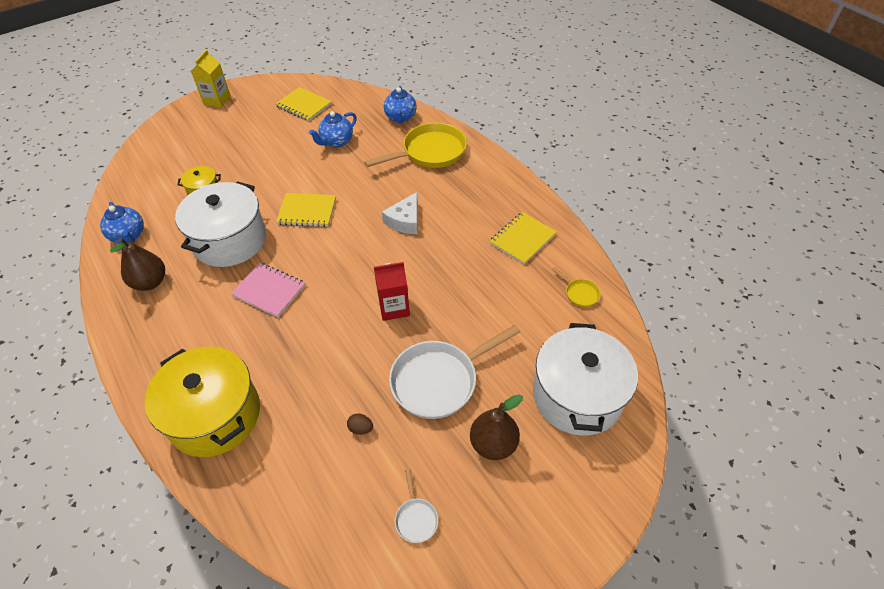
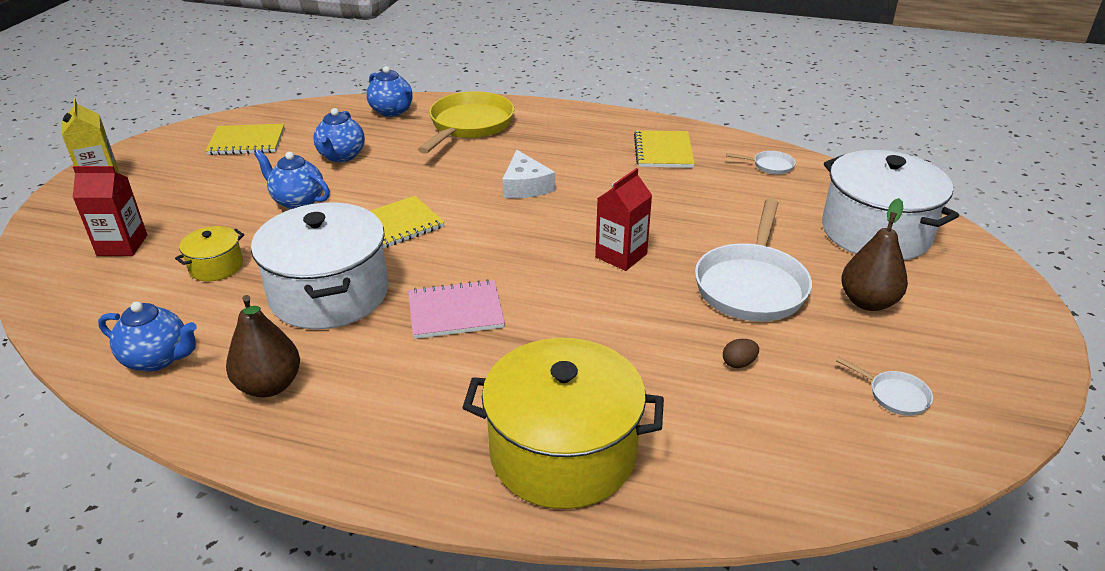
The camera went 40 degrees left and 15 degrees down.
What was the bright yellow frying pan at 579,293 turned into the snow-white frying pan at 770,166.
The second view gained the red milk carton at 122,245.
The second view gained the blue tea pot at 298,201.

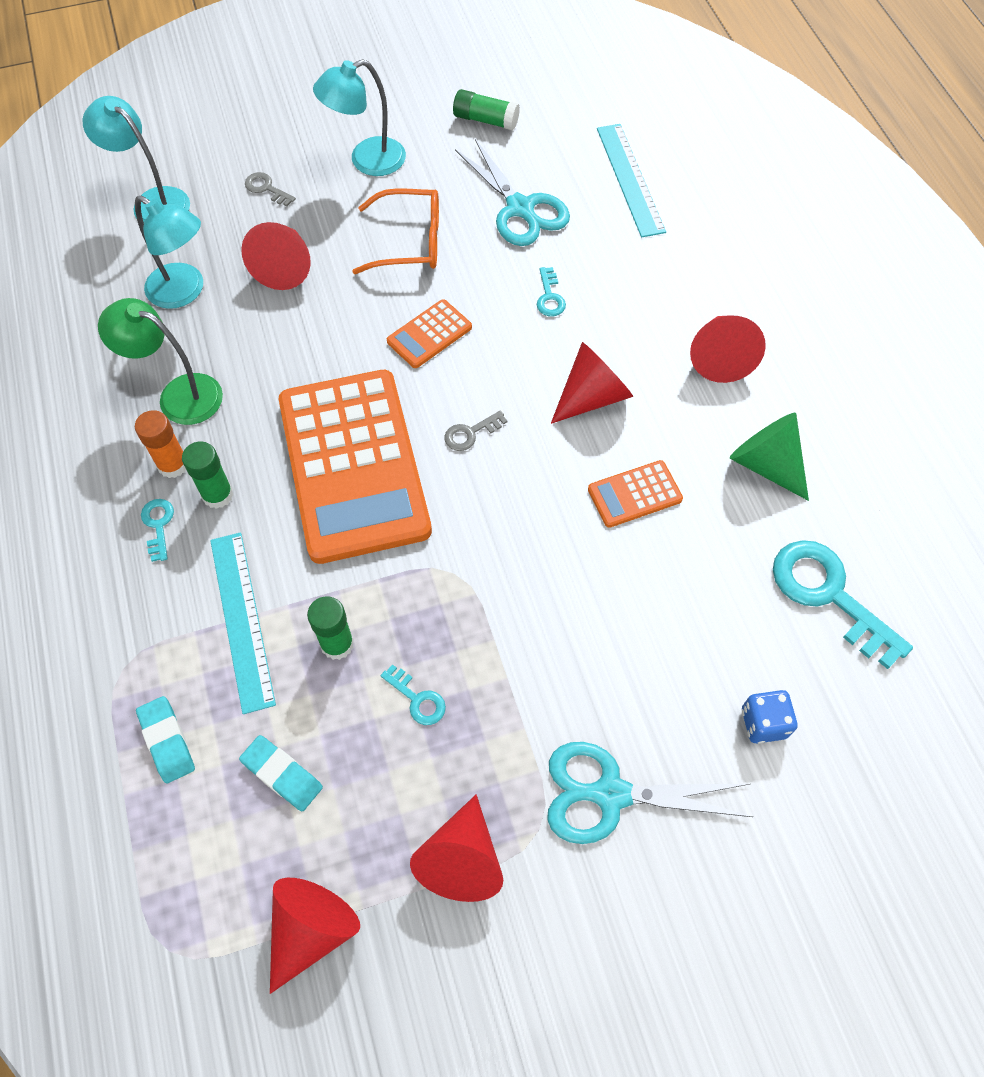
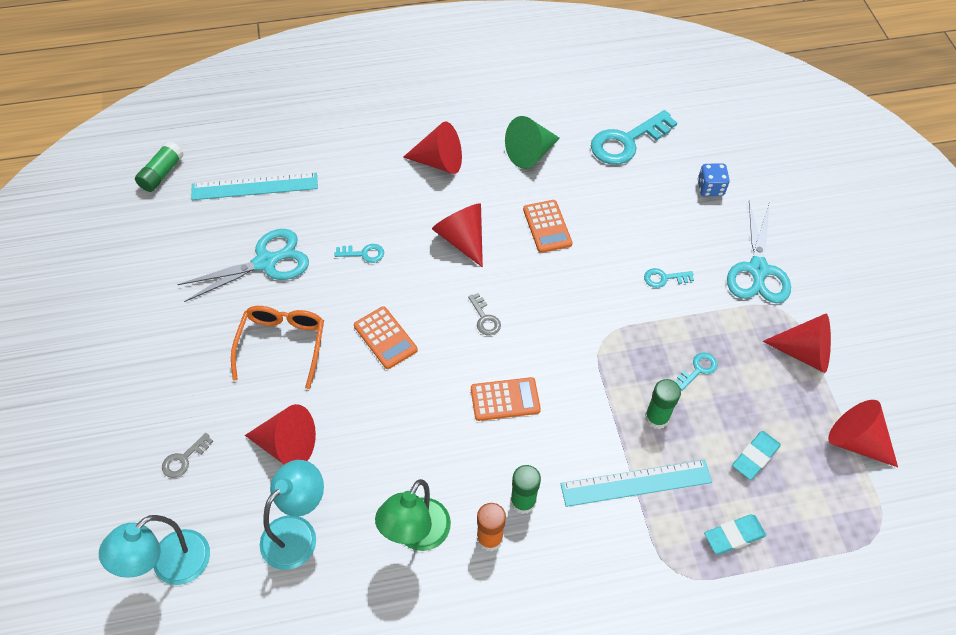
The camera went 85 degrees left and 5 degrees down.
The turquoise door key ended up elsewhere, having gone from 158,525 to 664,278.
The size of the bright orange adding machine at 353,465 changed by a factor of 0.41.
The second view lost the turquoise lamp at 367,161.
The emerald glue ended up elsewhere, having gone from 486,120 to 162,173.

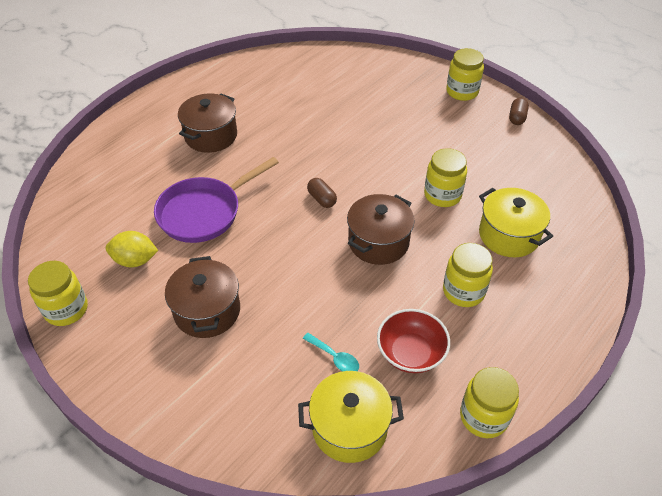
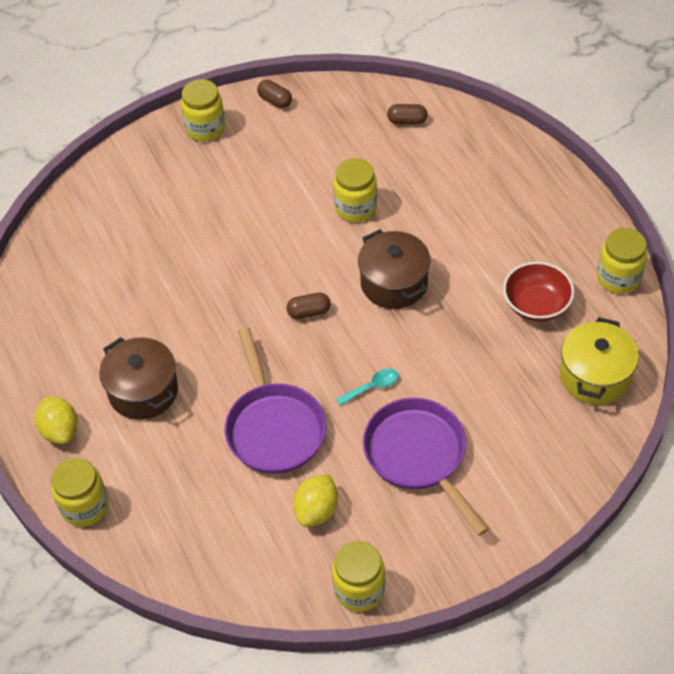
The camera went 65 degrees left and 5 degrees up.
Where the russet cooking pot stood at 207,311, the purple frying pan came to stand at 418,456.
The turquoise teaspoon ended up elsewhere, having gone from 334,357 to 372,387.
The bright yellow jar ended up elsewhere, having gone from 463,291 to 85,506.
The second view lost the bright yellow cooking pot at 508,235.
The second view gained the bright yellow citrus fruit at 60,430.
The second view gained the russet pill at 407,121.

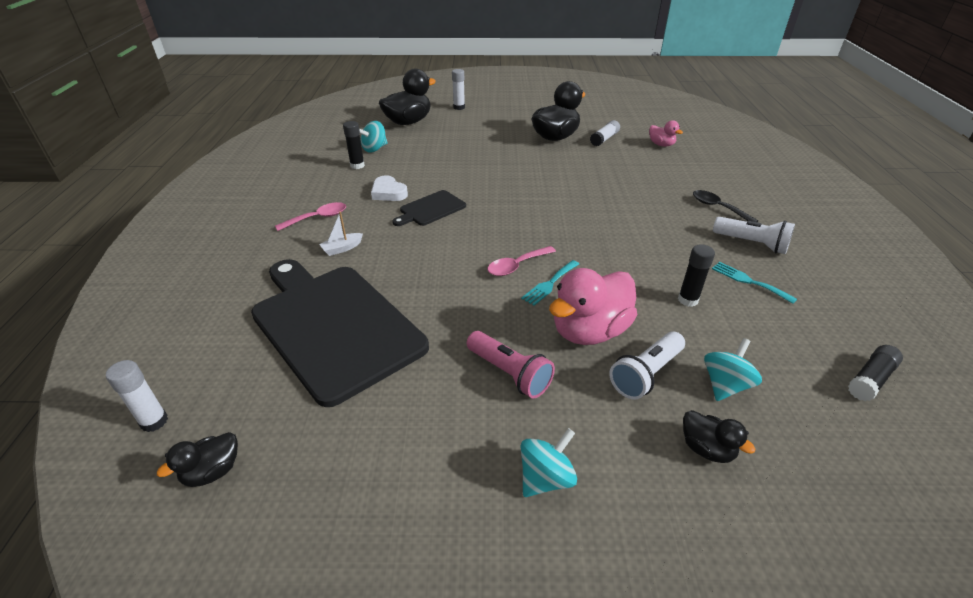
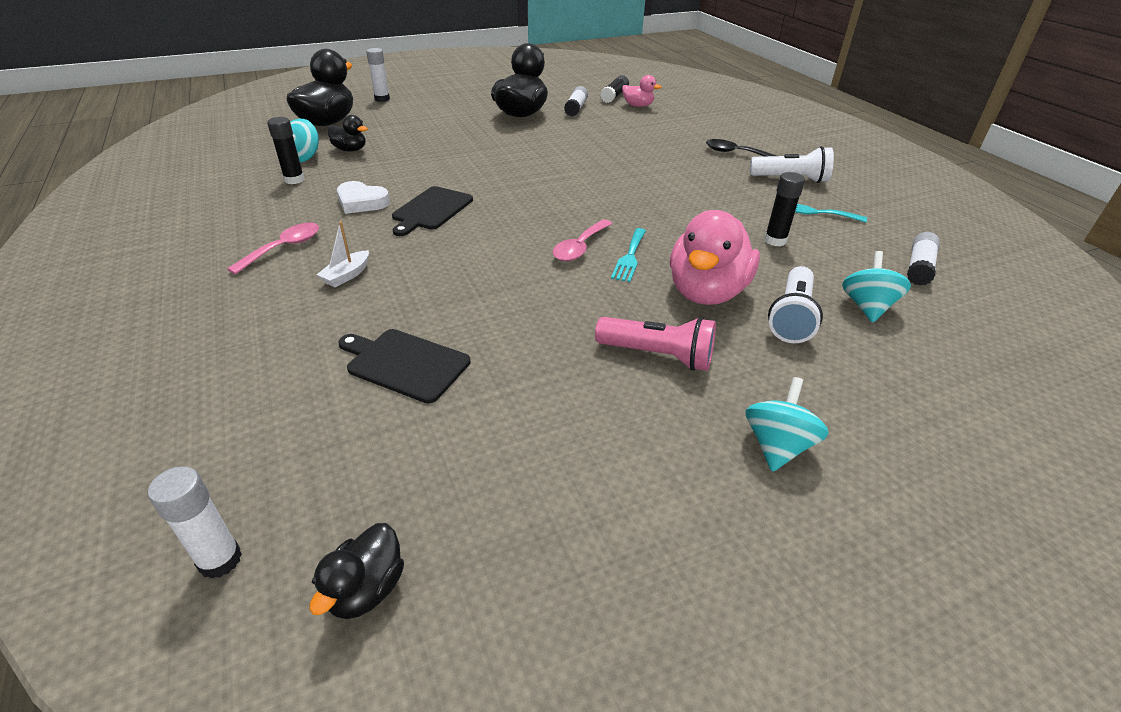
The camera went 25 degrees left and 0 degrees up.
The size of the jet-black bread board at 334,325 changed by a factor of 0.45.
The jet-black toy duck ended up elsewhere, having gone from 706,449 to 350,150.
The jet-black glue ended up elsewhere, having gone from 870,379 to 614,96.
The second view gained the snow-white glue at 919,267.

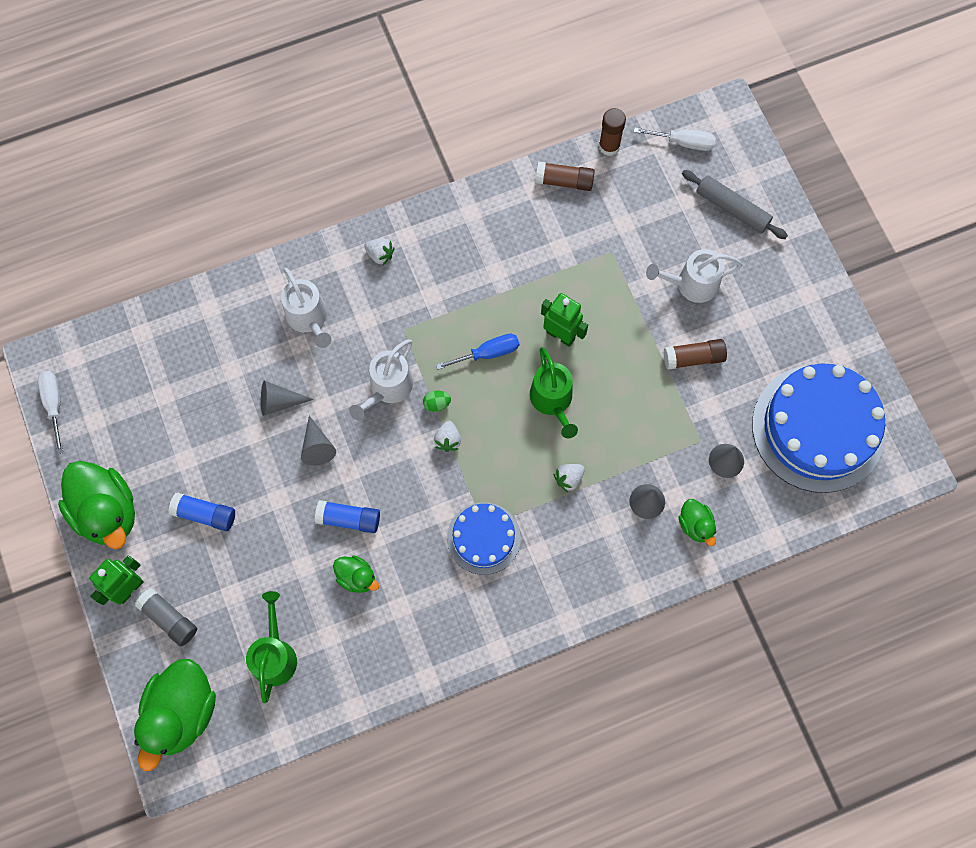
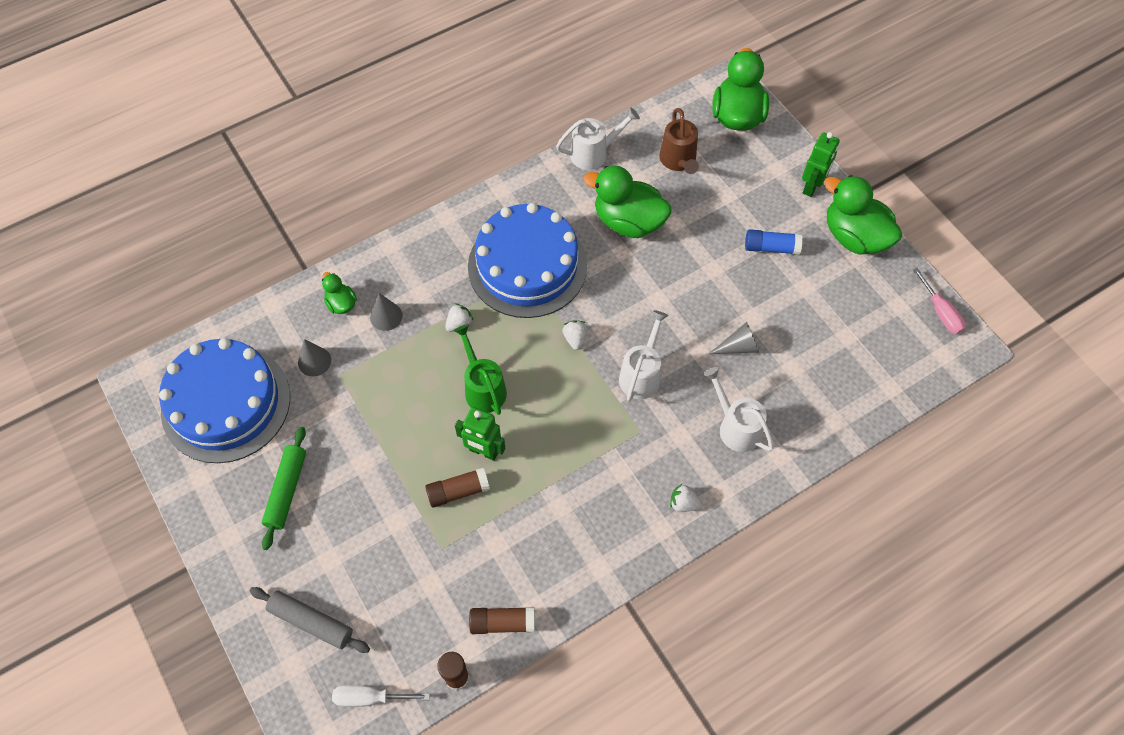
The camera went 170 degrees right and 10 degrees down.
What was the snow-white screwdriver at 54,405 turned into the pink screwdriver at 940,312.
The second view lost the grey glue at 169,619.
What was the emerald sprinkling can at 275,655 turned into the russet sprinkling can at 678,160.
The second view lost the grey cone at 317,446.
The second view lost the blue glue at 349,519.
The size of the emerald toy duck at 357,577 changed by a factor of 2.02.
The second view lost the emerald egg at 437,404.
The second view lost the blue screwdriver at 488,353.
The size of the blue layer cake at 483,538 changed by a factor of 1.85.
The snow-white sprinkling can ended up elsewhere, having gone from 692,284 to 593,153.
The russet glue ended up elsewhere, having gone from 693,358 to 458,491.
The second view gained the emerald pastry roller at 287,490.

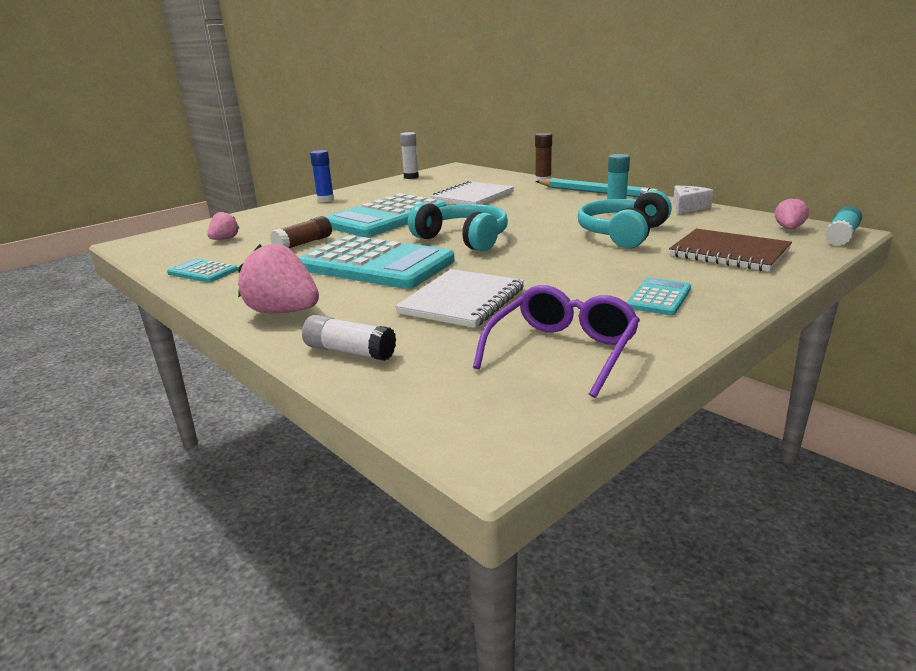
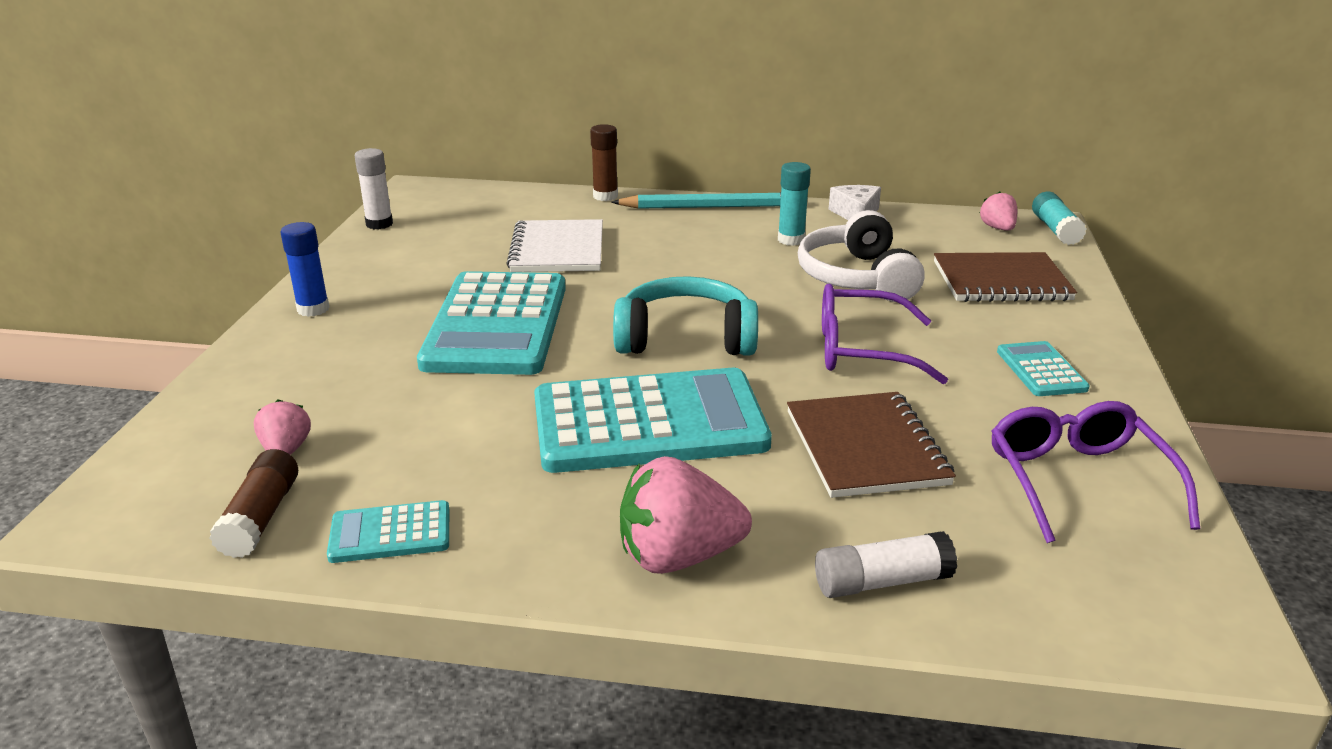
The camera went 40 degrees left and 5 degrees up.
The russet glue ended up elsewhere, having gone from 303,243 to 261,518.
What was the snow-white notebook at 462,301 turned into the russet notebook at 866,448.
What was the turquoise headset at 622,234 turned into the snow-white headset at 857,277.
The second view gained the purple glasses at 861,350.

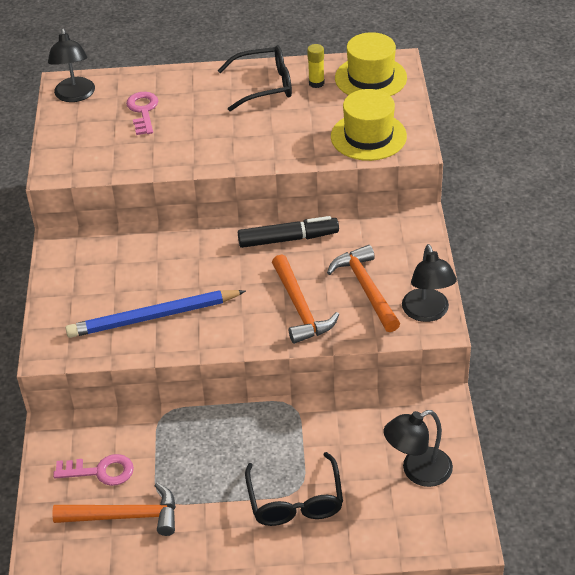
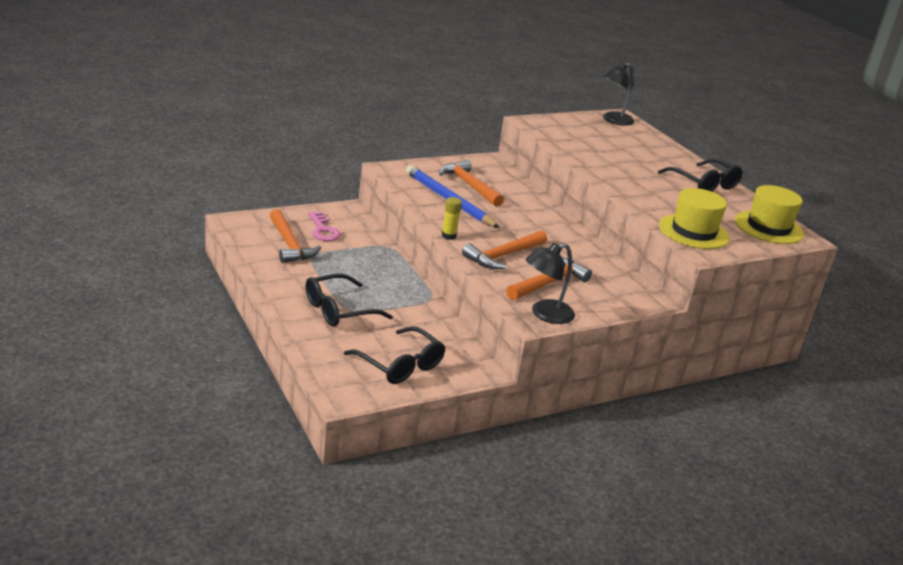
The camera went 60 degrees right and 15 degrees down.
The second view lost the pink door key at 143,111.
The second view lost the jet-black marker pen at 288,239.
The bright yellow glue ended up elsewhere, having gone from 316,83 to 449,236.
Where the jet-black lamp stood at 417,471, the jet-black glasses came to stand at 400,365.
The second view gained the bright orange carpenter's hammer at 469,185.

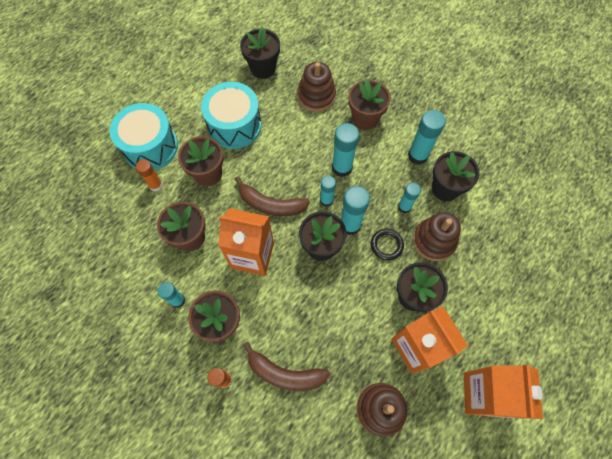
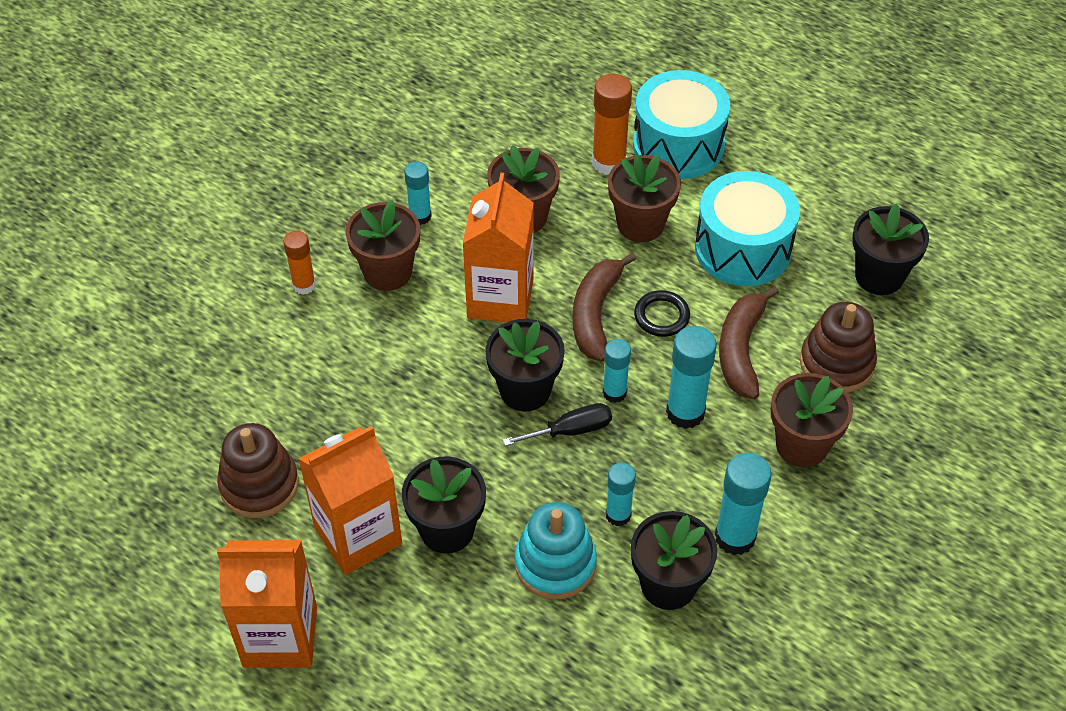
The camera went 85 degrees right and 15 degrees down.
The size of the bright orange glue at 156,185 changed by a factor of 1.58.
The russet banana fruit ended up elsewhere, having gone from 285,373 to 741,349.
Where the turquoise glue stood at 350,225, the jet-black screwdriver came to stand at 571,430.
The jet-black hoop ended up elsewhere, having gone from 386,245 to 661,316.
What was the russet stacking toy at 434,240 turned into the turquoise stacking toy at 555,563.

